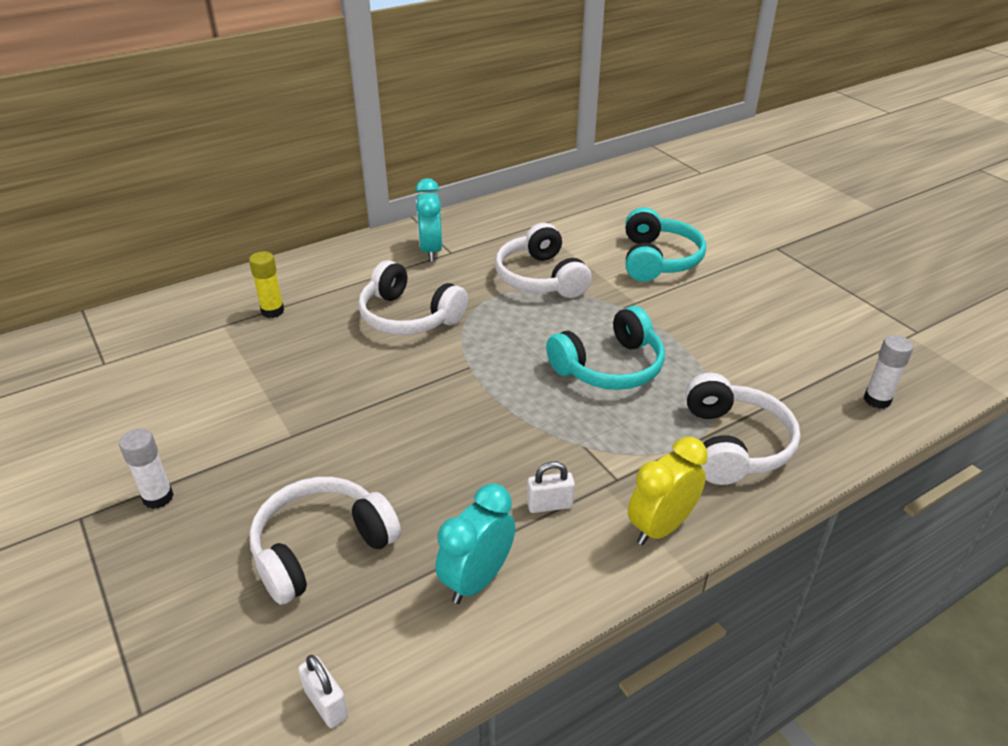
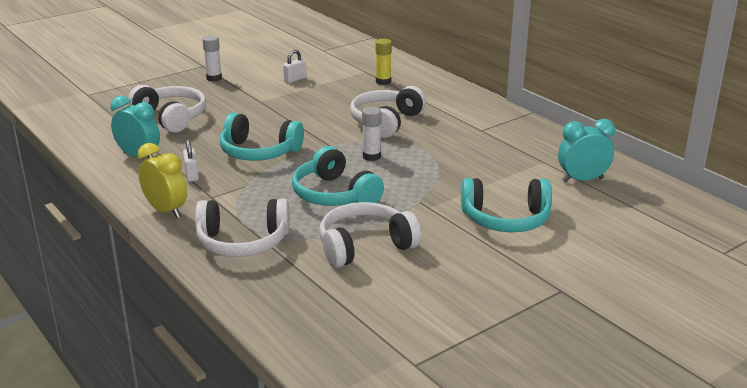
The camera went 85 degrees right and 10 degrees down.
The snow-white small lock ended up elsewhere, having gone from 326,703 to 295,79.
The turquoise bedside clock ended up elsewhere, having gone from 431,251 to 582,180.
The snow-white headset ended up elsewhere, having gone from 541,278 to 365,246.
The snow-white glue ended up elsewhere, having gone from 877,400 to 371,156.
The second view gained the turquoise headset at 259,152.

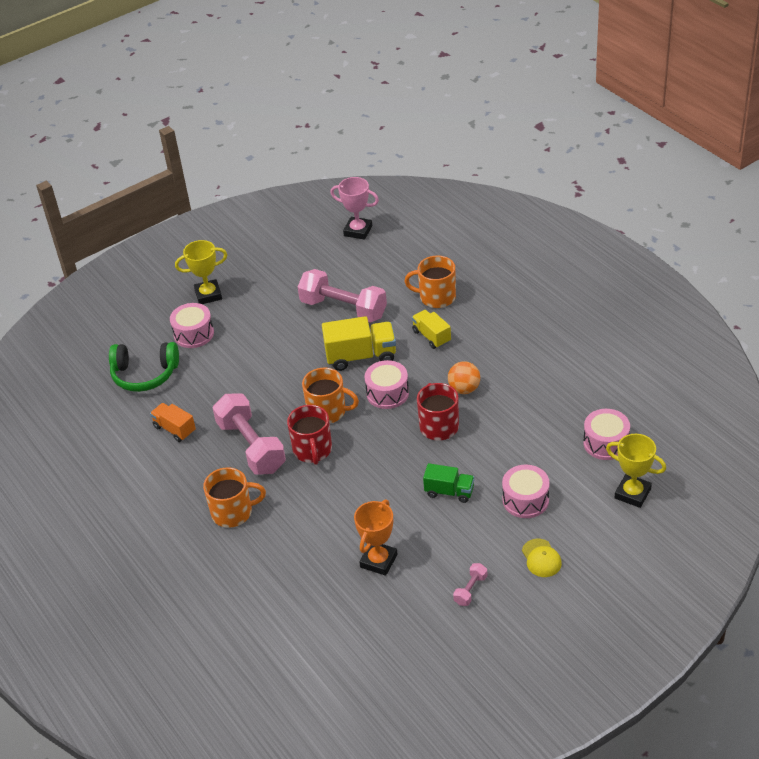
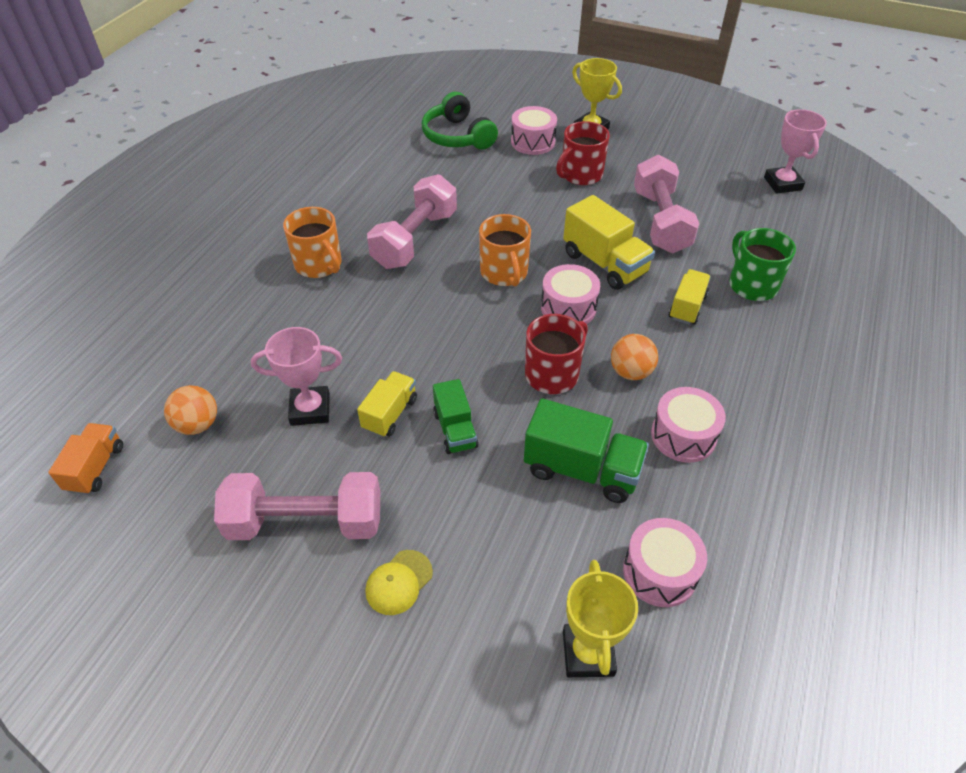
The camera went 55 degrees right and 5 degrees up.
The bright orange lorry ended up elsewhere, having gone from 174,429 to 95,468.
The red coffee mug ended up elsewhere, having gone from 312,450 to 580,175.
What was the bright orange trophy at 378,561 turned into the pink trophy at 310,409.
What was the bright orange coffee mug at 436,297 turned into the emerald coffee mug at 752,284.
The size of the pink free weight at 470,590 changed by a factor of 2.32.
The pink toy drum ended up elsewhere, having gone from 525,500 to 683,435.
The second view gained the bright orange play ball at 198,425.
The second view gained the bright yellow lorry at 390,414.
The second view gained the emerald lorry at 582,469.

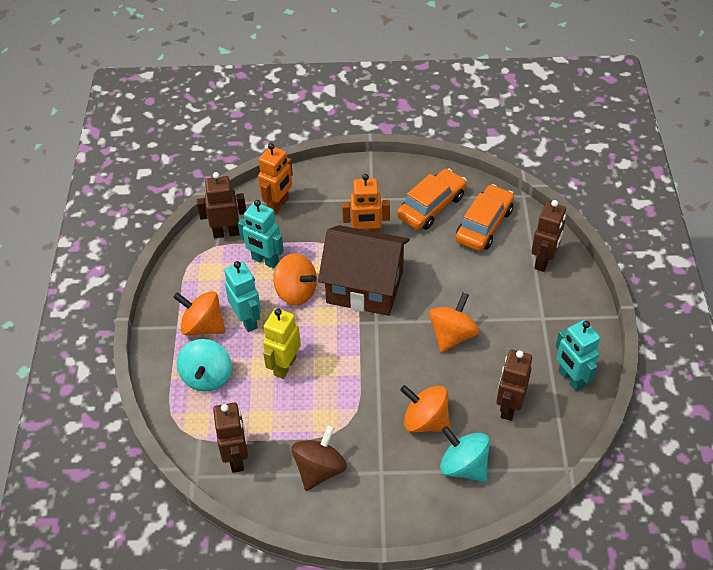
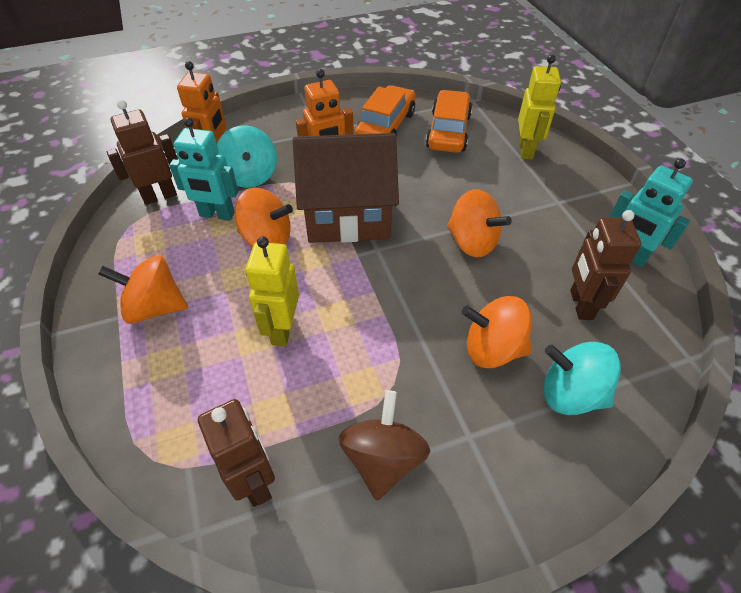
The camera went 20 degrees left and 0 degrees up.
The turquoise whirligig ended up elsewhere, having gone from 207,377 to 250,176.
The second view lost the turquoise toy robot at 247,320.
The bright orange whirligig at 452,335 ended up facing another way, 120 degrees clockwise from before.
What was the russet toy robot at 543,261 turned into the bright yellow toy robot at 526,150.

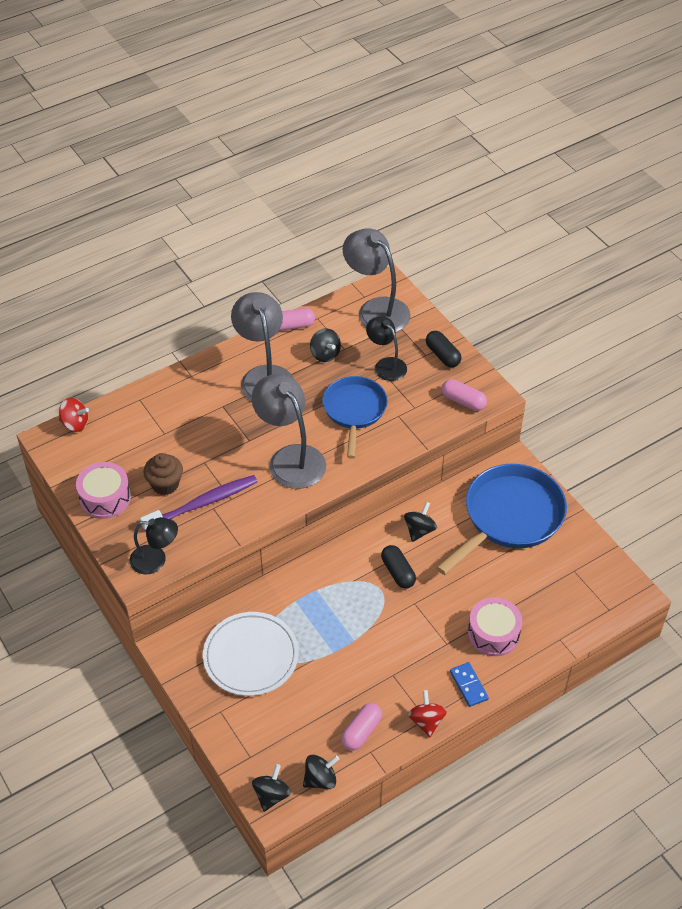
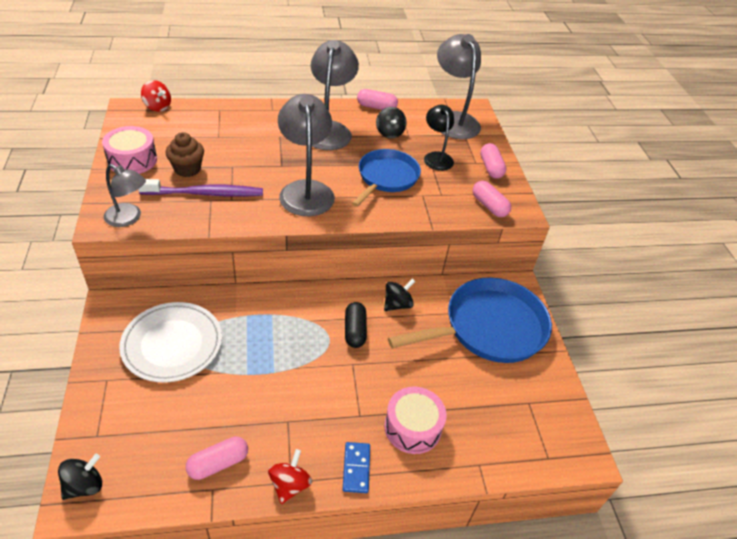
The camera went 20 degrees right and 5 degrees down.
What was the jet-black lamp at 156,560 turned into the grey lamp at 128,218.
The second view lost the jet-black whirligig at 320,779.
What was the jet-black pill at 442,355 turned into the pink pill at 491,168.

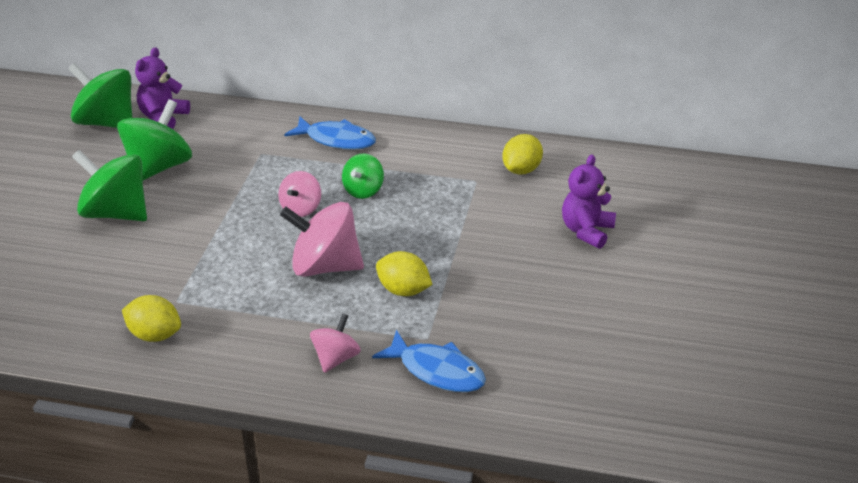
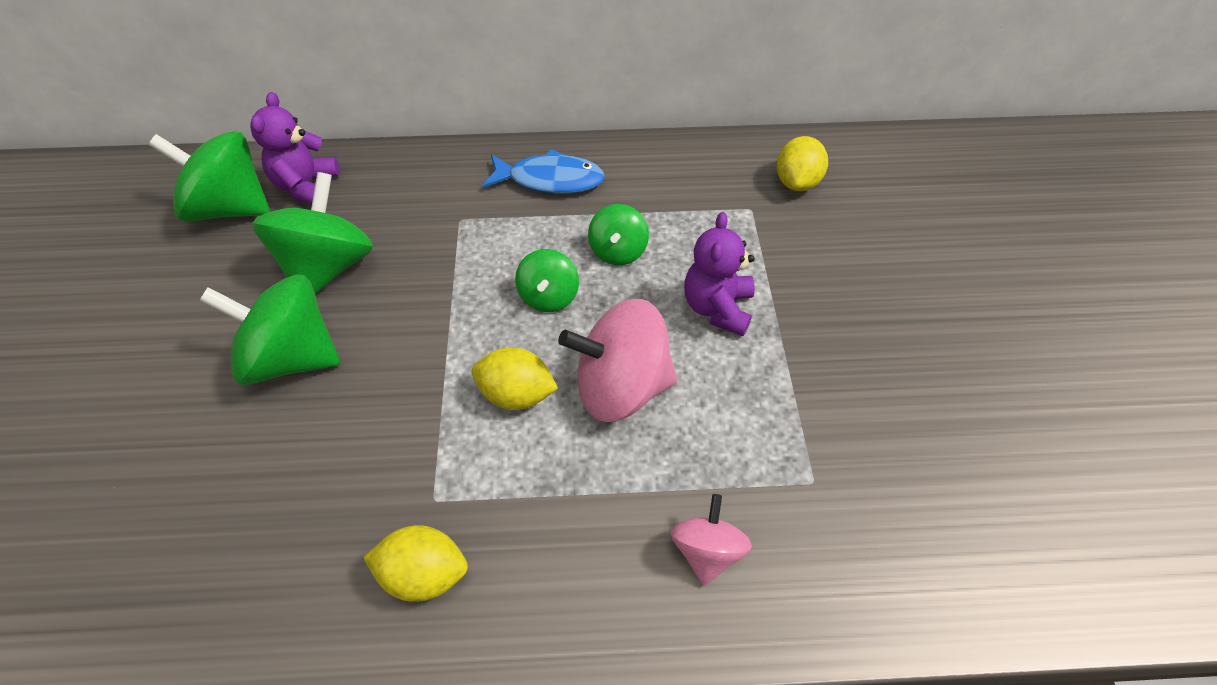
The camera went 15 degrees left and 15 degrees up.
What was the pink whirligig at 301,208 turned into the emerald whirligig at 548,297.
The second view lost the blue fish figure at 437,370.
The bright yellow citrus fruit ended up elsewhere, having gone from 403,290 to 516,395.
The purple teddy ended up elsewhere, having gone from 586,231 to 717,308.

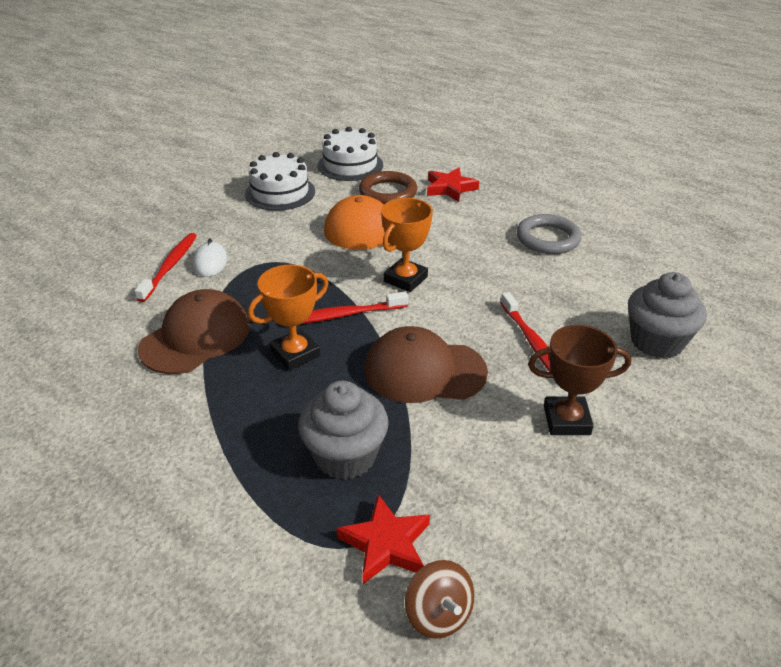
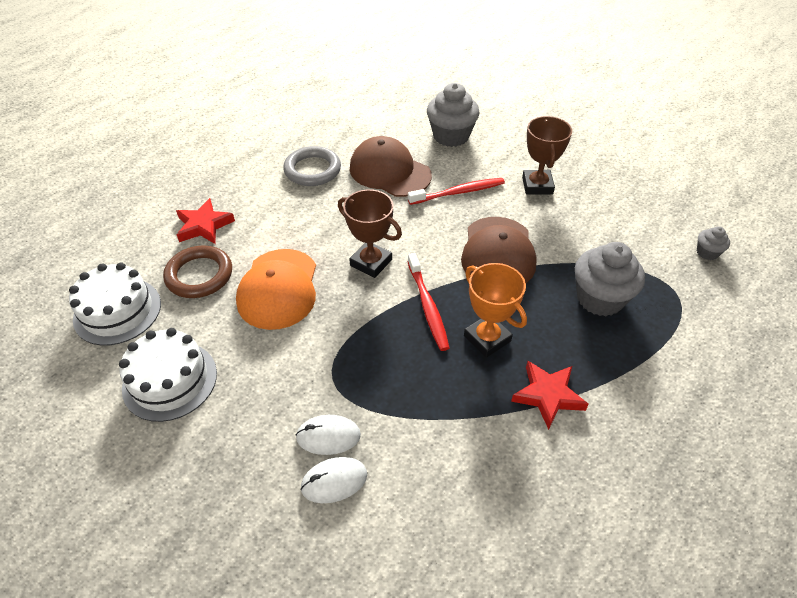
The camera went 90 degrees left and 10 degrees up.
Where the red dental brush stood at 170,266, the snow-white computer mouse came to stand at 334,481.
The russet peaked cap ended up elsewhere, having gone from 196,337 to 389,172.
The red star ended up elsewhere, having gone from 386,544 to 548,395.
What was the bright orange trophy at 405,279 turned into the russet trophy at 371,262.
Where the russet whirligig stood at 438,614, the grey muffin came to stand at 707,252.

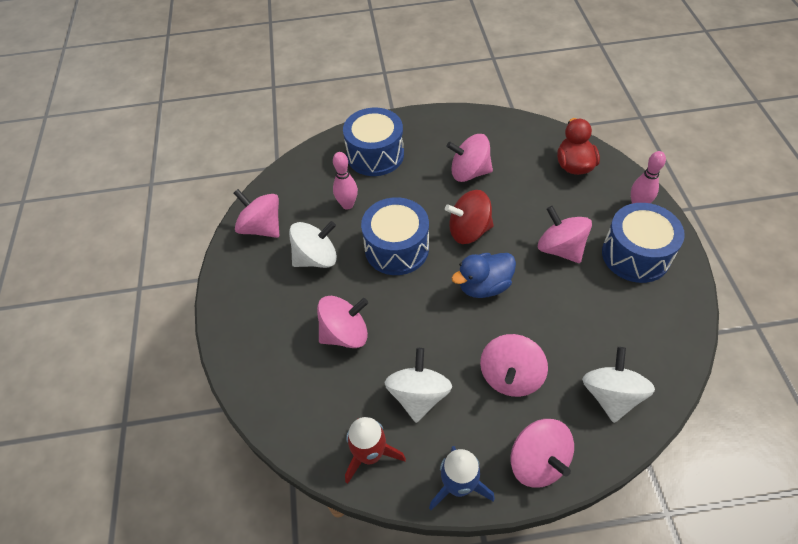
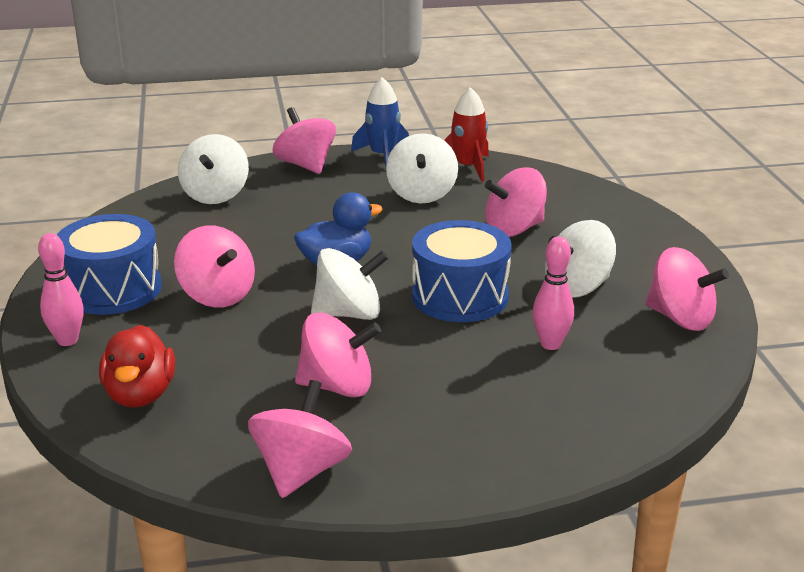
The camera went 175 degrees right and 25 degrees down.
The second view lost the blue toy drum at 375,155.
What was the red whirligig at 469,231 turned into the snow-white whirligig at 349,313.
The pink whirligig ended up elsewhere, having gone from 510,376 to 301,471.

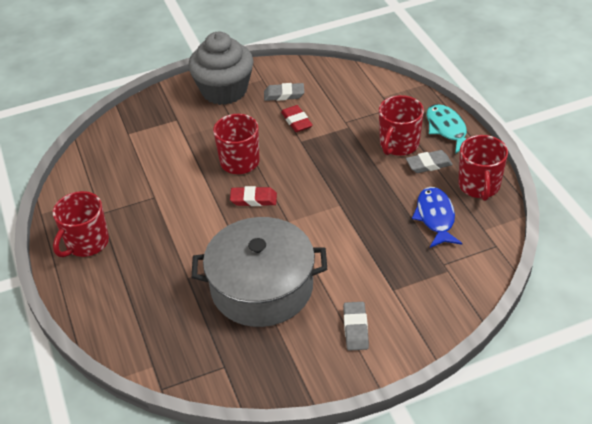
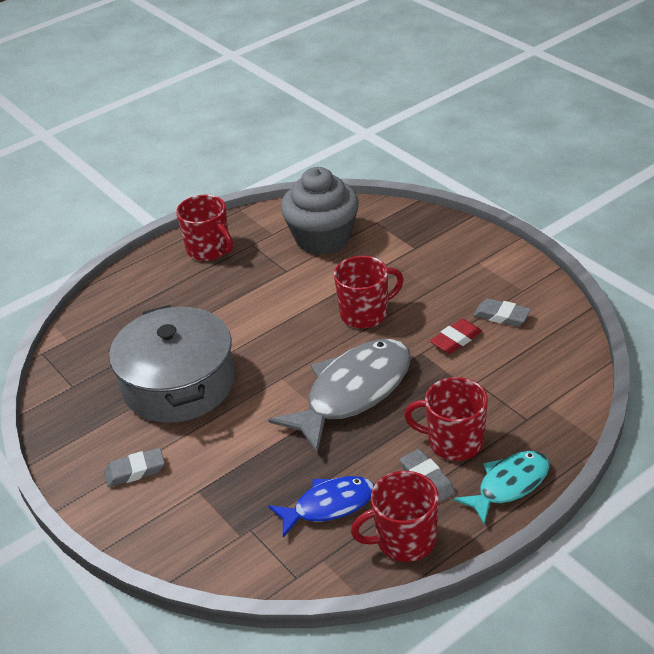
The camera went 75 degrees right and 5 degrees down.
The red coffee mug at 86,243 ended up facing another way, 150 degrees counterclockwise from before.
The grey muffin ended up elsewhere, having gone from 224,90 to 323,238.
The second view lost the red gum eraser at 253,199.
The grey gum eraser at 284,95 ended up facing another way, 45 degrees counterclockwise from before.
The second view gained the grey fish figure at 353,392.

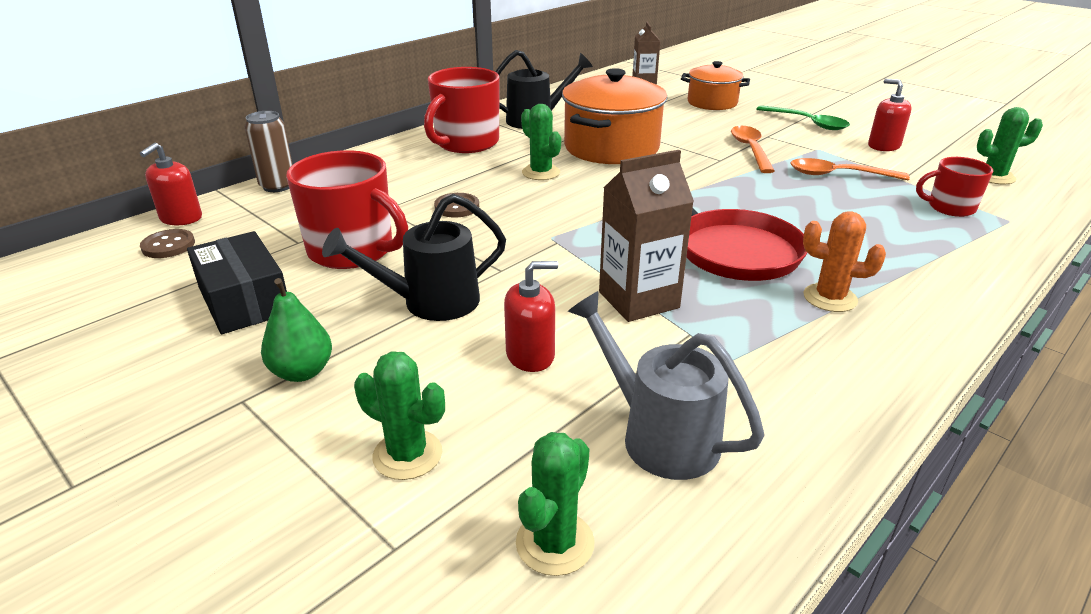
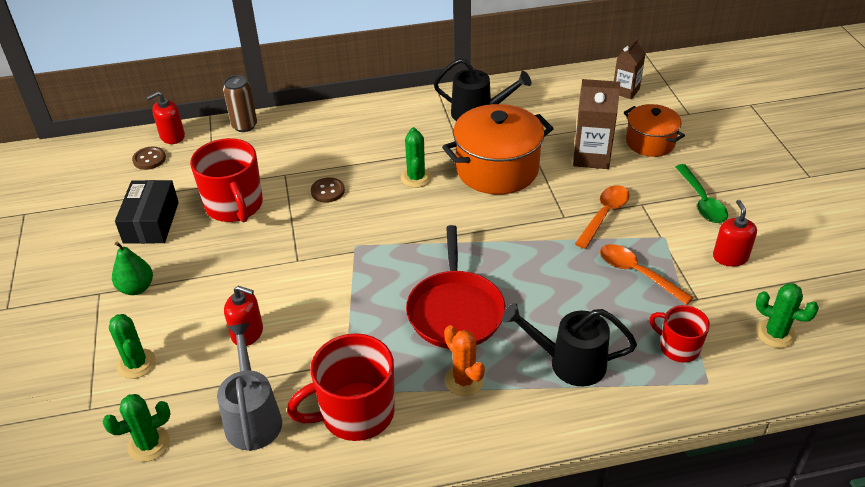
The camera went 35 degrees right and 10 degrees up.
The jet-black sprinkling can ended up elsewhere, having gone from 429,303 to 568,363.
The red coffee mug ended up elsewhere, having gone from 466,143 to 355,413.
The russet milk carton ended up elsewhere, having gone from 638,300 to 591,157.

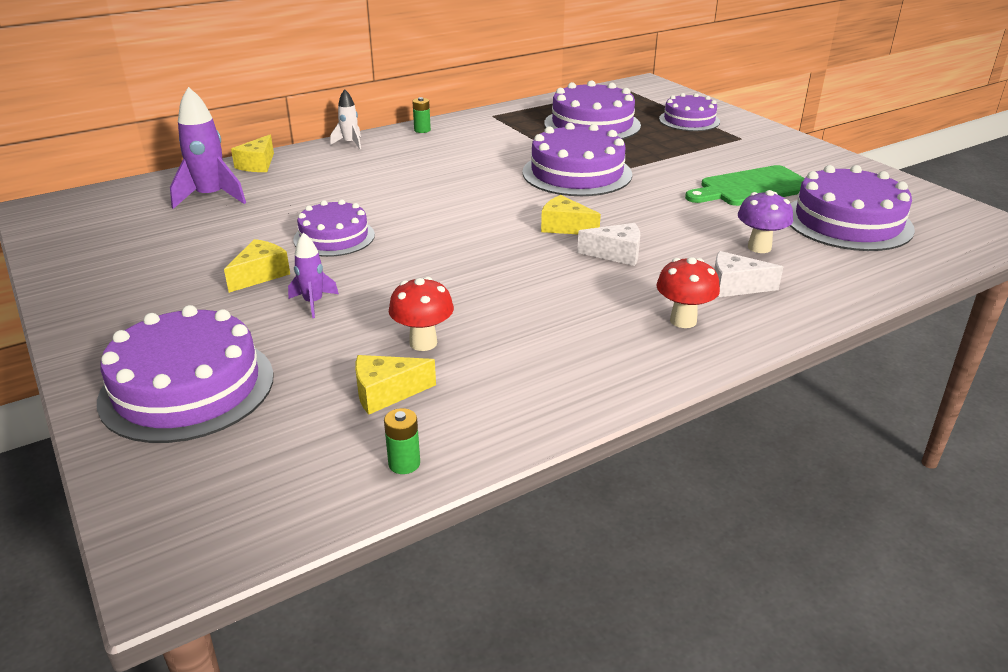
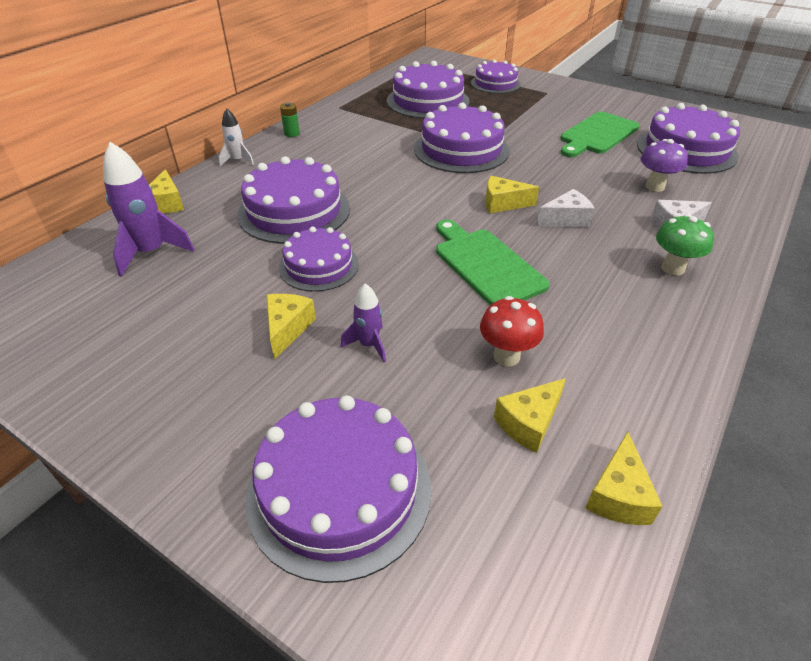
The camera went 25 degrees left and 10 degrees up.
Where the emerald battery stood at 404,463, the bright yellow cheese came to stand at 618,495.
What was the red mushroom at 683,321 turned into the emerald mushroom at 673,268.
The second view gained the purple layer cake at 294,211.
The second view gained the emerald bread board at 486,264.

